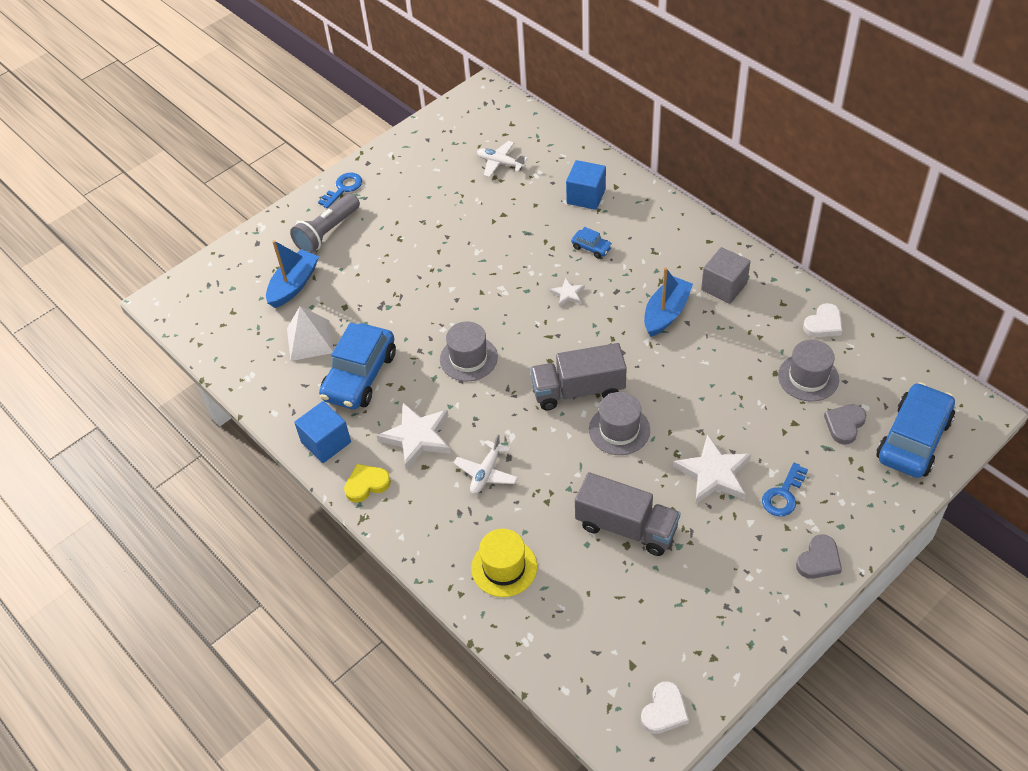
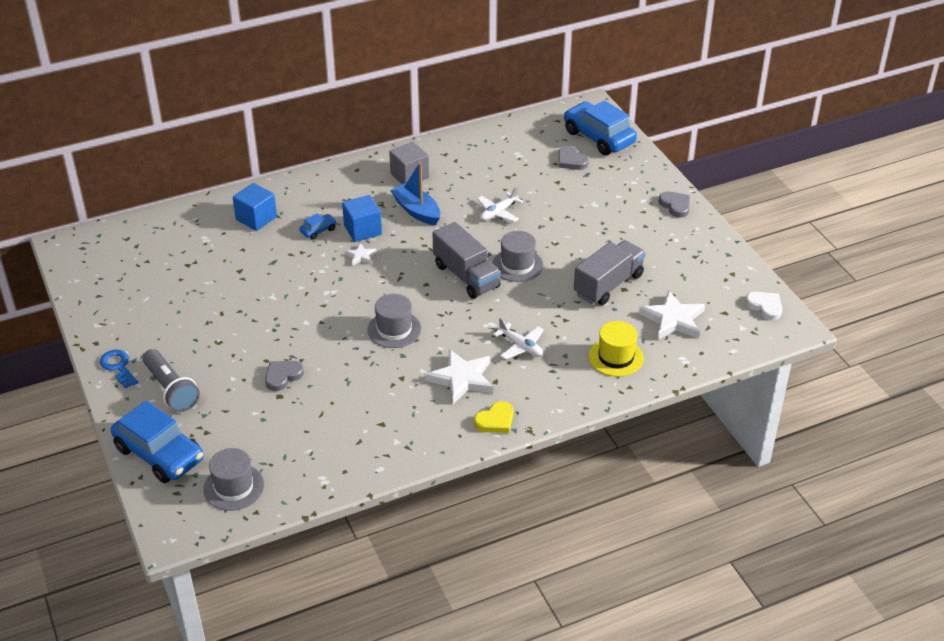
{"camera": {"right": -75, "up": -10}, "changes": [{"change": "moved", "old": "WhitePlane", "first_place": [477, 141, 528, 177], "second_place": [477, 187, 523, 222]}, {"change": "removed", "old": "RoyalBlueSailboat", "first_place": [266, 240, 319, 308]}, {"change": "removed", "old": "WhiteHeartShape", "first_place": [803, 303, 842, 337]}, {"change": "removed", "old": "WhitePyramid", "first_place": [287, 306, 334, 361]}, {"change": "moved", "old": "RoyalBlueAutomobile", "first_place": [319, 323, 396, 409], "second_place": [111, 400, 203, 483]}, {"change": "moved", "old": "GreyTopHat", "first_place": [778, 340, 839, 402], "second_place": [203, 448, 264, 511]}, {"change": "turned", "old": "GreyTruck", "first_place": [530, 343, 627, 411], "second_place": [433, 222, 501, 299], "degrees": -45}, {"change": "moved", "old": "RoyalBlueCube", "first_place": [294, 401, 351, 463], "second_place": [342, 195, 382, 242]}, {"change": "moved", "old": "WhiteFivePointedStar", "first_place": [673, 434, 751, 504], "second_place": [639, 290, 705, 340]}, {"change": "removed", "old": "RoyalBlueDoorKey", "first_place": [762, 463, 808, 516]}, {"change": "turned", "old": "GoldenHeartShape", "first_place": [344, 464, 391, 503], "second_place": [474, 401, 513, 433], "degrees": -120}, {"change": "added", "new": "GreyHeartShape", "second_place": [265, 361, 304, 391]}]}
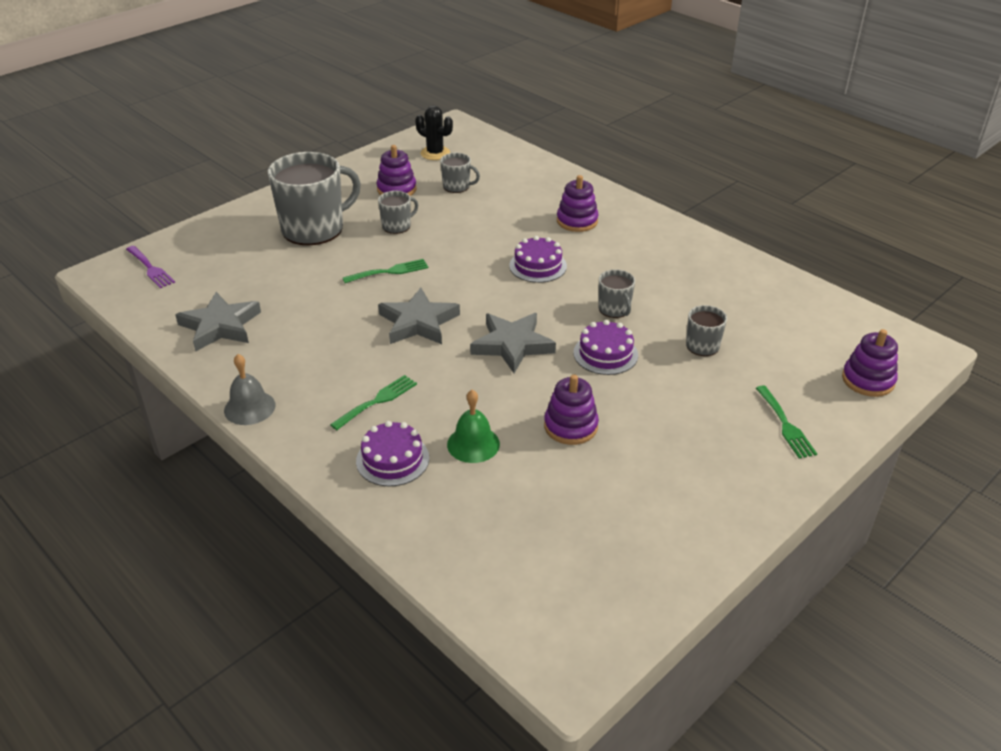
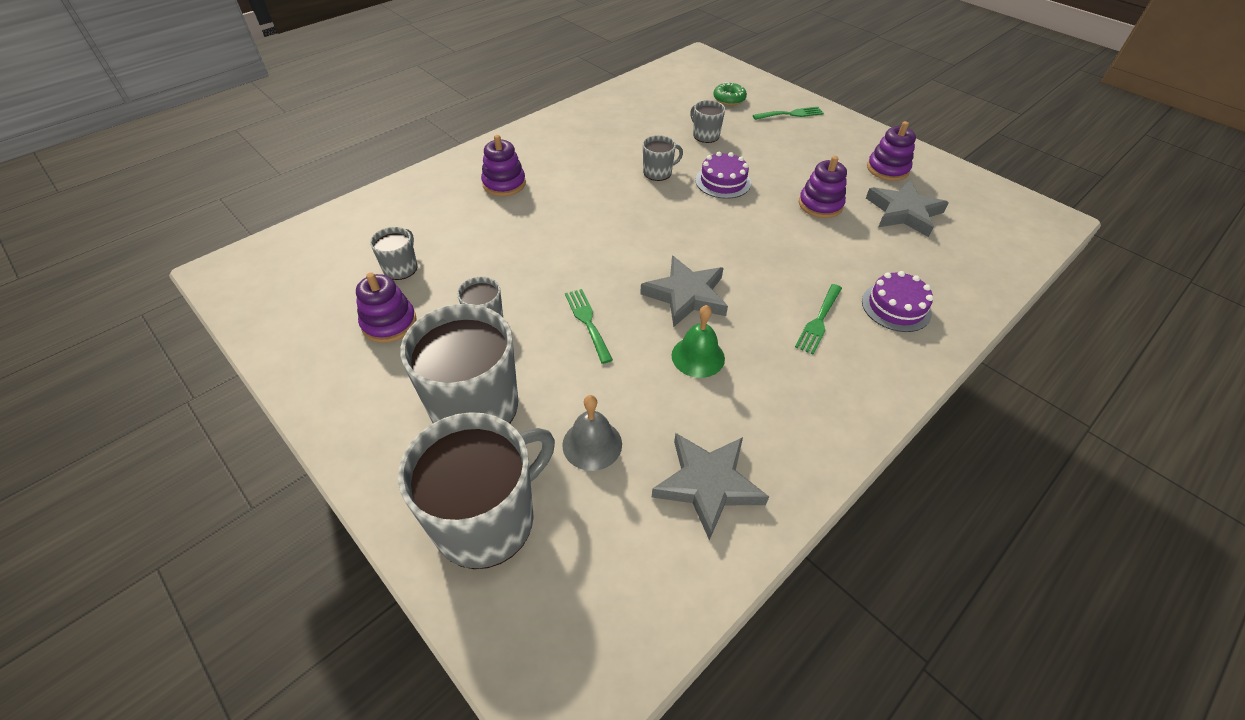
{"camera": {"right": -90, "up": 10}, "changes": [{"change": "removed", "old": "JetBlackCactus", "first_place": [415, 106, 453, 160]}, {"change": "removed", "old": "VioletLayerCake", "first_place": [509, 236, 567, 283]}, {"change": "removed", "old": "VioletFork", "first_place": [126, 246, 175, 288]}, {"change": "moved", "old": "GreyFivePointedStar", "first_place": [470, 313, 556, 373], "second_place": [866, 180, 949, 237]}, {"change": "moved", "old": "VioletStackingToy", "first_place": [842, 329, 898, 397], "second_place": [867, 121, 916, 181]}, {"change": "moved", "old": "GreySchoolBell", "first_place": [224, 354, 275, 425], "second_place": [562, 395, 622, 471]}, {"change": "turned", "old": "GreenFork", "first_place": [330, 375, 417, 430], "second_place": [795, 284, 842, 355], "degrees": -105}, {"change": "moved", "old": "GreenSchoolBell", "first_place": [447, 390, 500, 463], "second_place": [672, 305, 725, 378]}, {"change": "added", "new": "GreenGlazedDonut", "second_place": [713, 82, 747, 105]}, {"change": "added", "new": "GreyCoffeeMug", "second_place": [398, 412, 555, 569]}]}
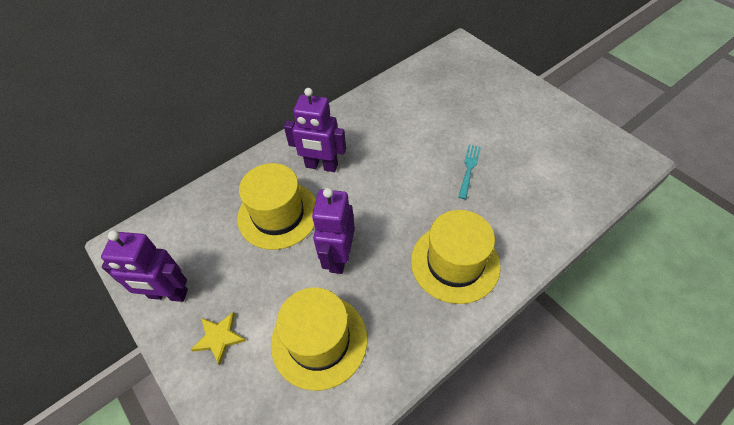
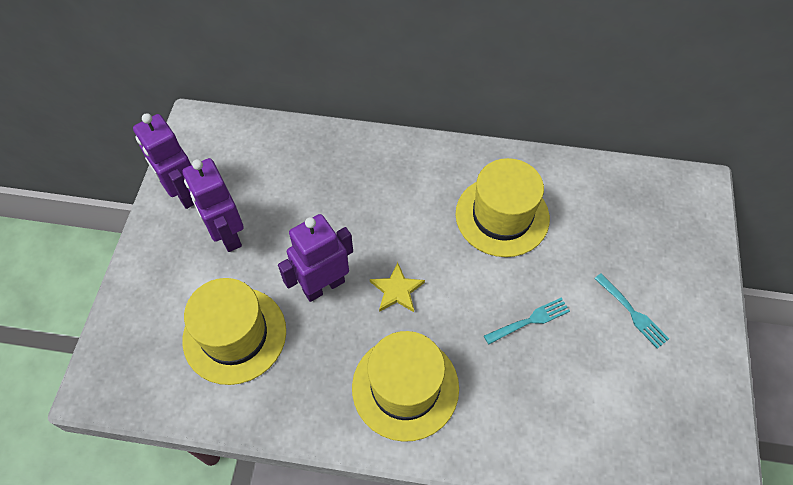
{"camera": {"right": 45, "up": 5}, "changes": [{"change": "moved", "old": "VioletRobotFigure", "first_place": [284, 88, 346, 172], "second_place": [182, 158, 244, 252]}, {"change": "moved", "old": "GoldenTopHat", "first_place": [237, 163, 316, 250], "second_place": [456, 158, 550, 257]}, {"change": "moved", "old": "GoldenFivePointedStar", "first_place": [191, 312, 246, 365], "second_place": [370, 262, 425, 312]}, {"change": "added", "new": "AquaFork", "second_place": [594, 273, 669, 349]}]}
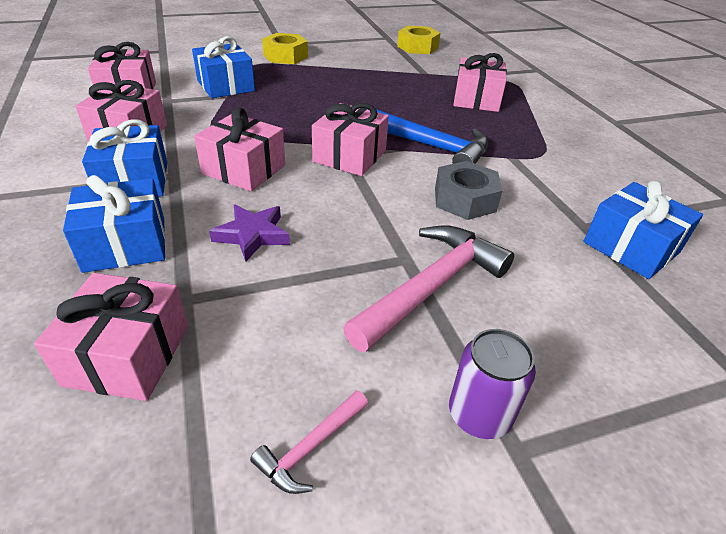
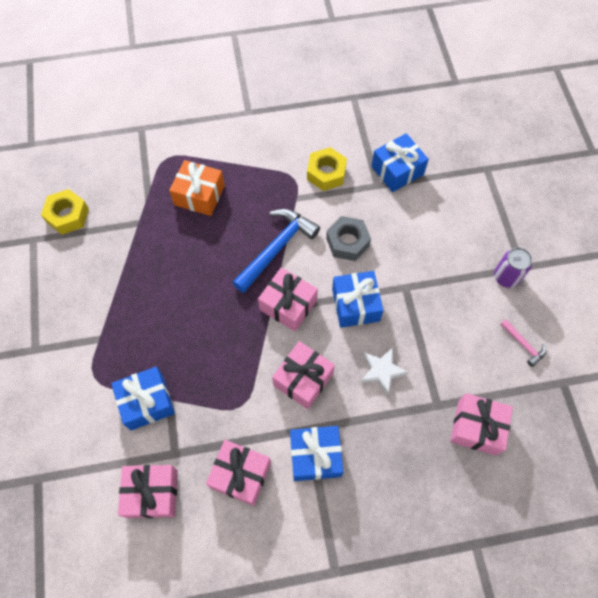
{"camera": {"right": -80, "up": 25}, "changes": [{"change": "moved", "old": "GoldenHexNut", "first_place": [262, 33, 308, 64], "second_place": [307, 147, 347, 191]}, {"change": "recoloured", "old": "RosyGift", "new": "OrangeColouredGift", "first_place": [453, 53, 507, 112], "second_place": [169, 160, 225, 216]}, {"change": "moved", "old": "RoyalBlueGift", "first_place": [63, 175, 166, 273], "second_place": [332, 271, 383, 328]}, {"change": "recoloured", "old": "VioletFivePointedStar", "new": "WhiteFivePointedStar", "first_place": [209, 204, 290, 261], "second_place": [361, 348, 409, 395]}, {"change": "removed", "old": "RosyHammer", "first_place": [343, 226, 514, 352]}]}
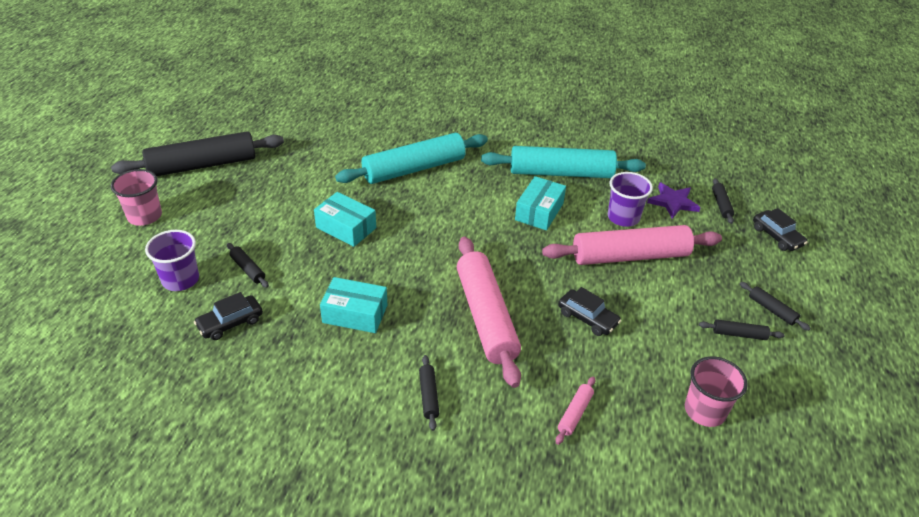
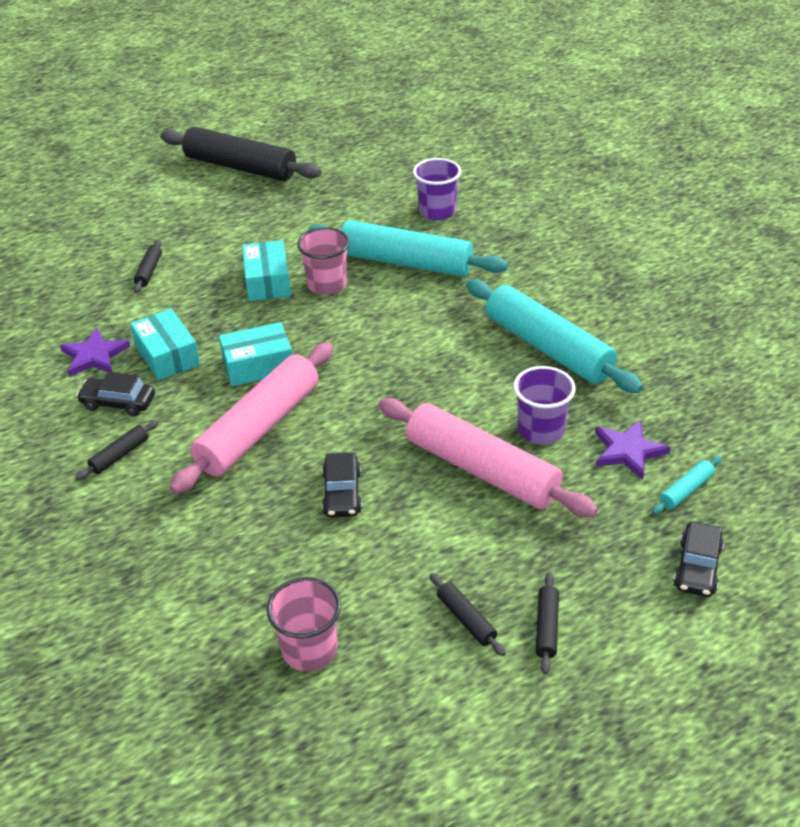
{"camera": {"right": 50, "up": 0}, "changes": [{"change": "moved", "old": "RosyTumbler", "first_place": [111, 169, 162, 226], "second_place": [297, 227, 350, 295]}, {"change": "moved", "old": "AquaBox", "first_place": [515, 176, 566, 230], "second_place": [219, 322, 292, 386]}, {"change": "recoloured", "old": "JetBlackDoughRoller", "new": "AquaDoughRoller", "first_place": [712, 178, 734, 224], "second_place": [652, 456, 721, 515]}, {"change": "moved", "old": "VioletTumbler", "first_place": [145, 230, 199, 291], "second_place": [413, 158, 461, 220]}, {"change": "moved", "old": "JetBlackAutomobile", "first_place": [194, 292, 263, 340], "second_place": [76, 372, 155, 416]}, {"change": "removed", "old": "RosyDoughRoller", "first_place": [556, 376, 595, 445]}, {"change": "added", "new": "VioletFivePointedStar", "second_place": [60, 328, 130, 377]}]}
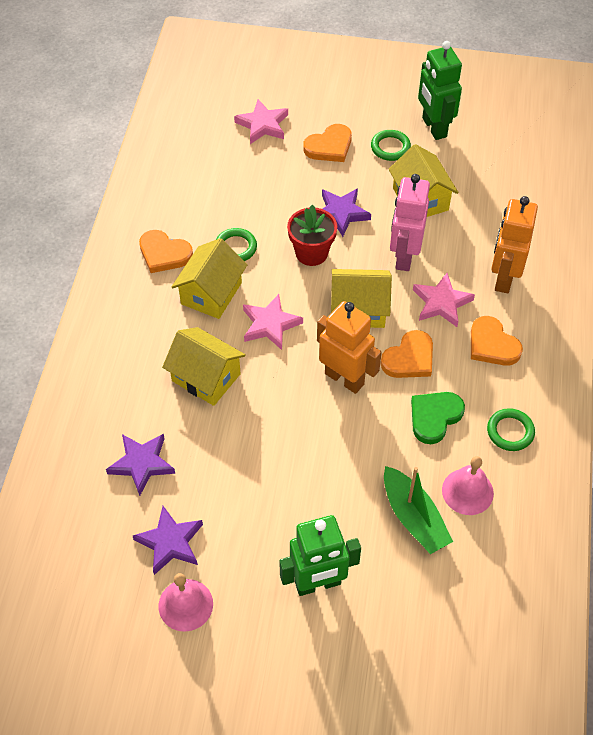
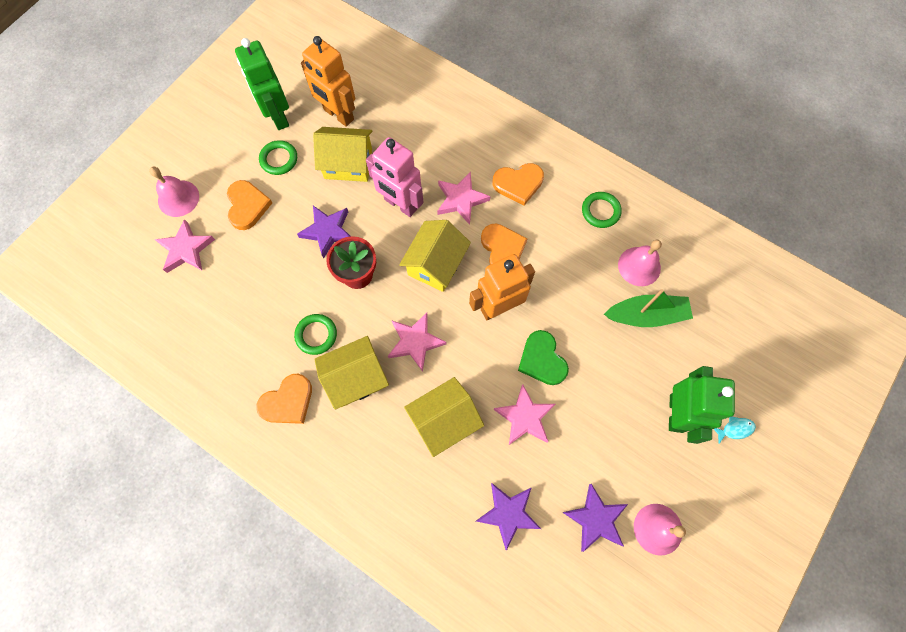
{"camera": {"right": -65, "up": 15}, "changes": [{"change": "turned", "old": "GreenRobotFigure", "first_place": [418, 41, 462, 140], "second_place": [235, 38, 289, 130], "degrees": 60}, {"change": "moved", "old": "OrangeColouredRobotFigure", "first_place": [491, 196, 538, 293], "second_place": [301, 36, 355, 127]}, {"change": "turned", "old": "GoldenCottage", "first_place": [172, 238, 247, 319], "second_place": [314, 336, 389, 409], "degrees": -75}, {"change": "moved", "old": "GreenHeartShape", "first_place": [411, 392, 465, 444], "second_place": [518, 330, 569, 385]}, {"change": "added", "new": "RosySchoolBell", "second_place": [149, 167, 199, 217]}, {"change": "added", "new": "RosyFivePointedStar", "second_place": [494, 384, 555, 445]}, {"change": "added", "new": "AquaFish", "second_place": [714, 416, 756, 444]}]}
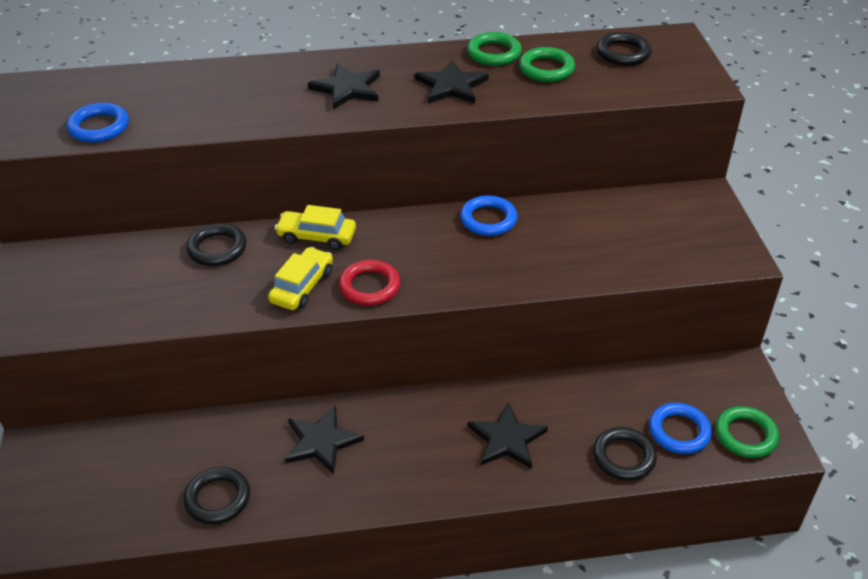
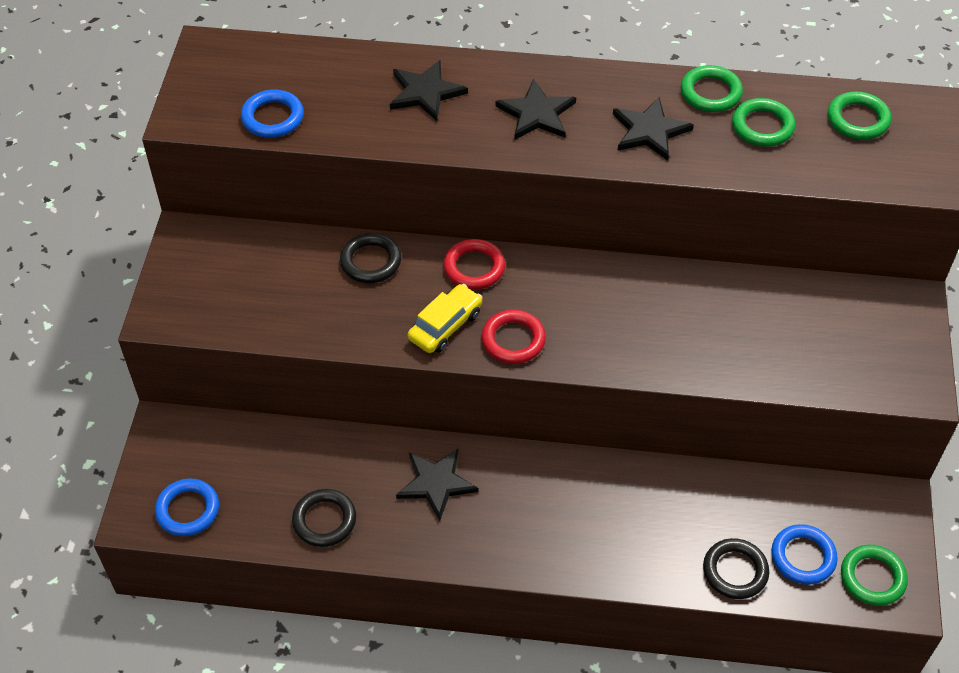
{"camera": {"right": 15, "up": 10}, "changes": [{"change": "recoloured", "old": "JetBlackRing", "new": "GreenRing", "first_place": [596, 32, 652, 66], "second_place": [828, 91, 891, 140]}, {"change": "moved", "old": "RoyalBlueRing", "first_place": [460, 195, 518, 236], "second_place": [155, 479, 219, 536]}, {"change": "replaced", "old": "GoldenAutomobile", "new": "RedRing", "first_place": [275, 205, 356, 250], "second_place": [443, 239, 505, 290]}, {"change": "moved", "old": "JetBlackFivePointedStar", "first_place": [468, 402, 548, 469], "second_place": [390, 60, 468, 121]}]}
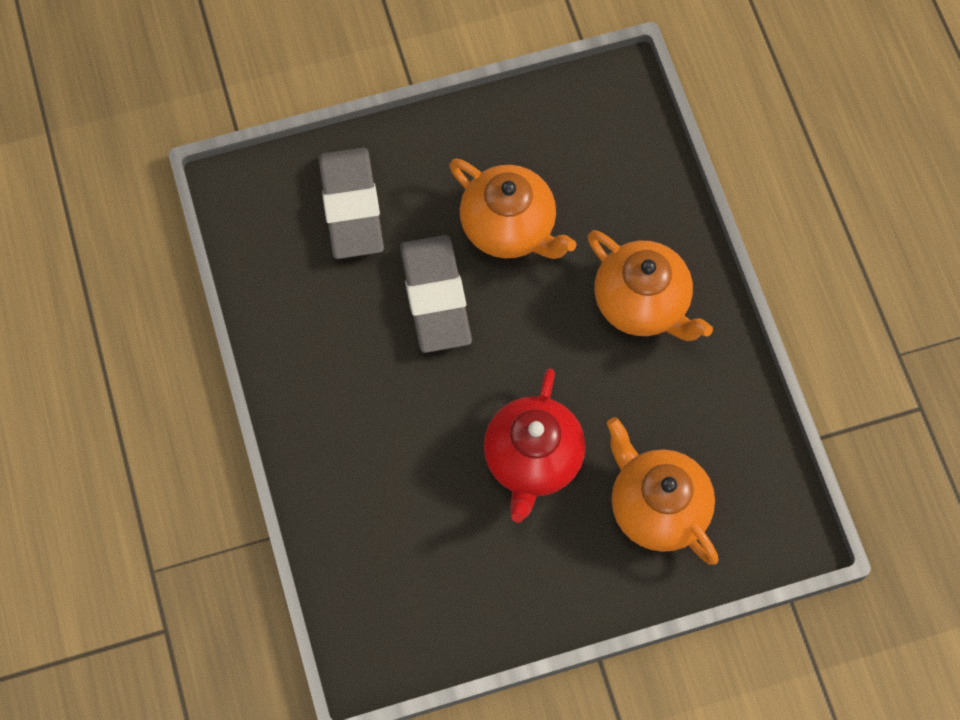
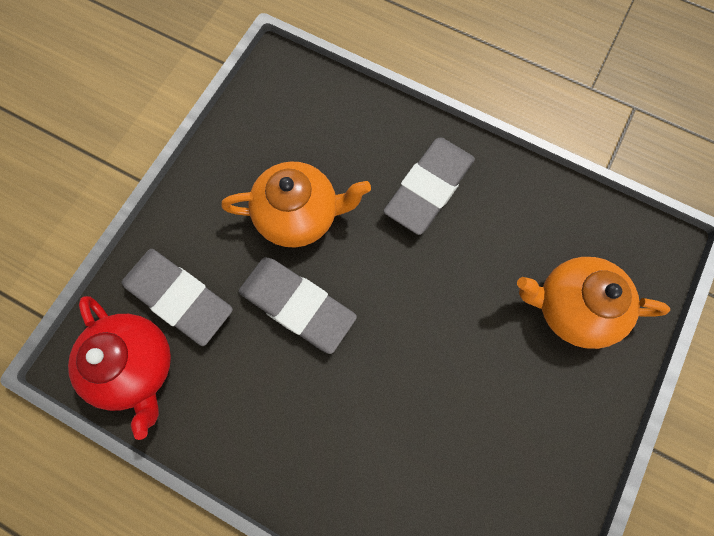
{"camera": {"right": -45, "up": 5}, "changes": [{"change": "replaced", "old": "OrangeColouredChinaTeapot", "new": "GreyGumEraser", "first_place": [588, 230, 713, 341], "second_place": [384, 137, 475, 235]}, {"change": "moved", "old": "RedChinaTeapot", "first_place": [483, 368, 586, 523], "second_place": [68, 296, 171, 440]}]}
